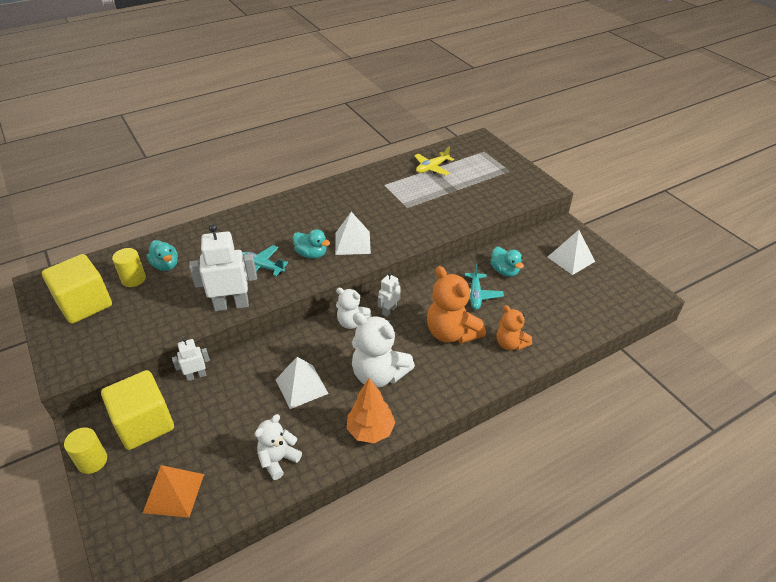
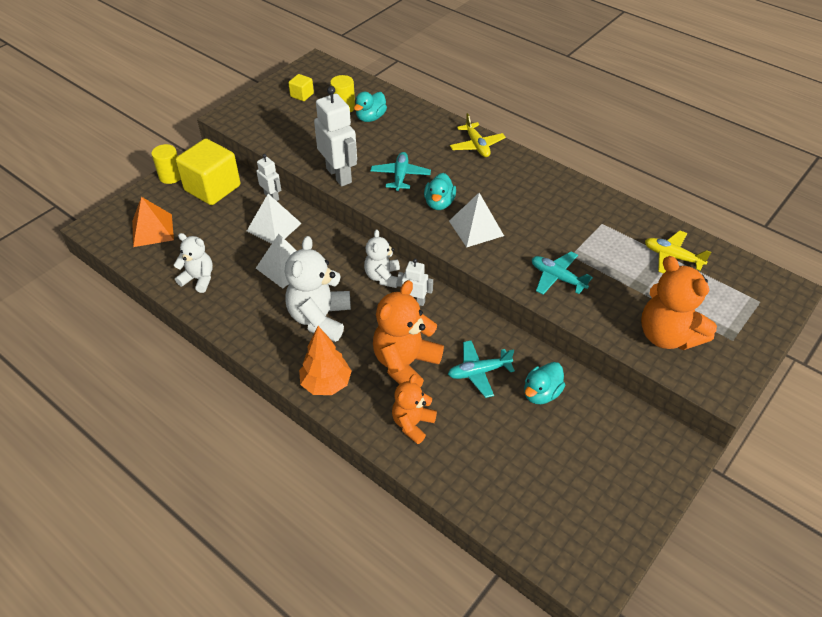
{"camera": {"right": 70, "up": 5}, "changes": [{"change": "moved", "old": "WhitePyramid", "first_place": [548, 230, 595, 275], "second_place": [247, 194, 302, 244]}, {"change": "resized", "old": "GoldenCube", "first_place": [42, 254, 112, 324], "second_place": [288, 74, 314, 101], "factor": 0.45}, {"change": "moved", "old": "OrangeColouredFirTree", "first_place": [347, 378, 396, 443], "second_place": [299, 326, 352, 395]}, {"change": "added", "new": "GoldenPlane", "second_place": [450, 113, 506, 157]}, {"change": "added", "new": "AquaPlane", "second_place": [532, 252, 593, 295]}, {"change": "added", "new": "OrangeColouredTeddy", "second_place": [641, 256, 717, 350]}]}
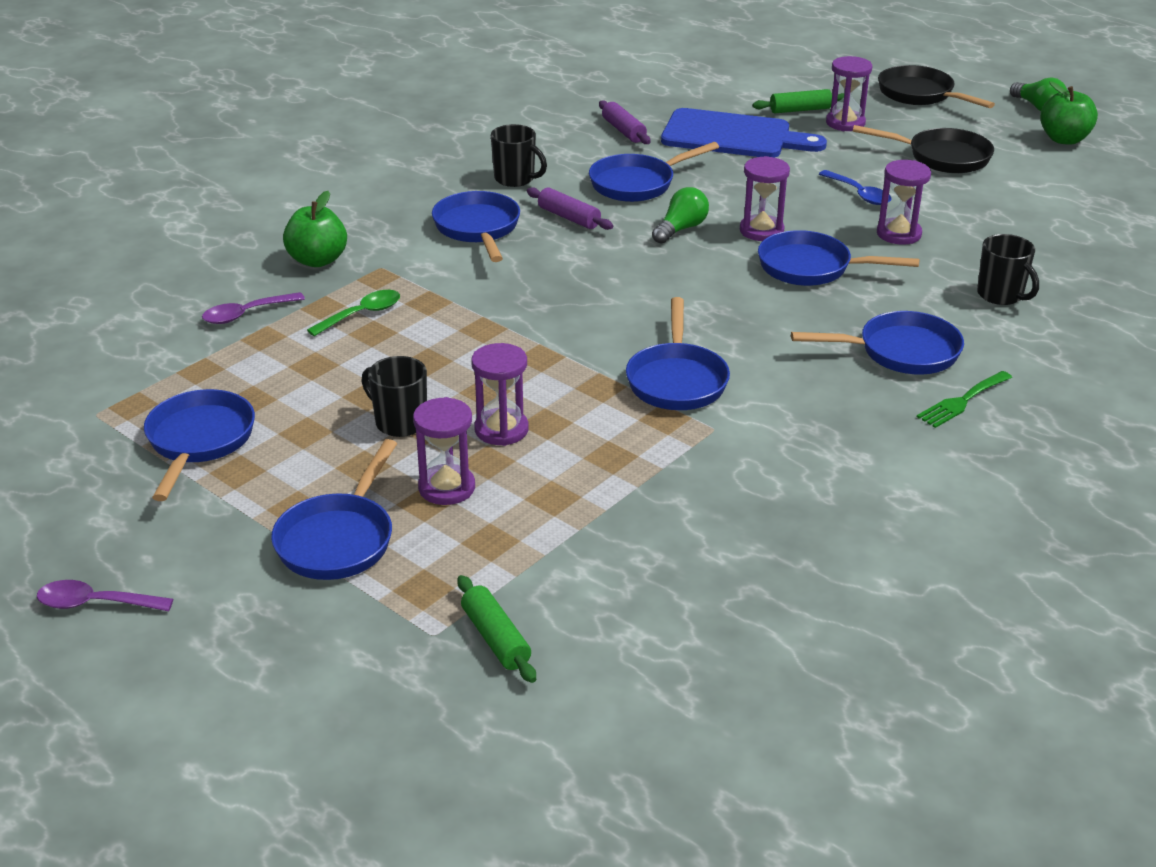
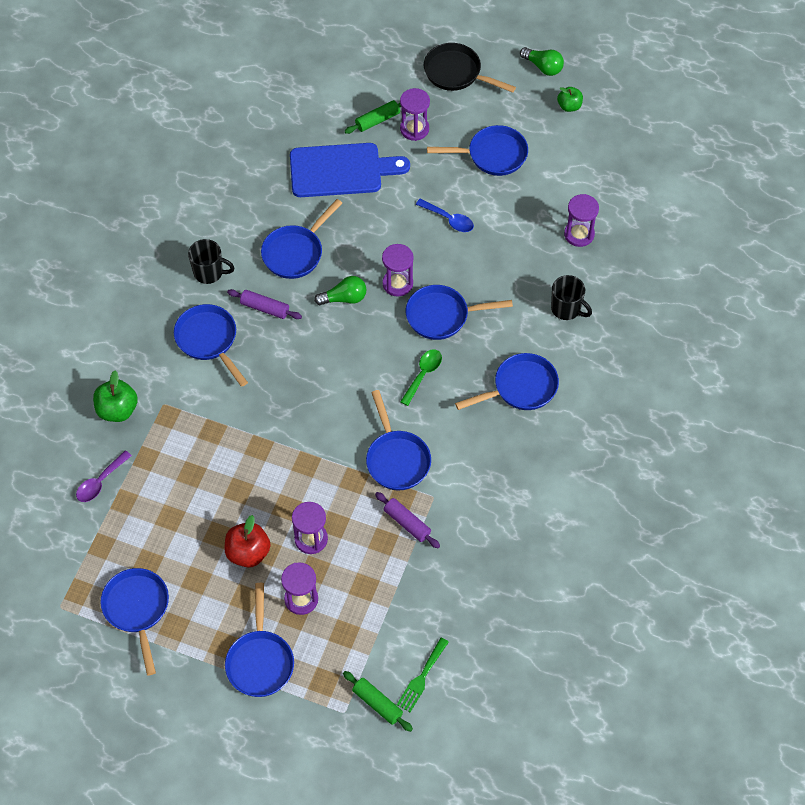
{"camera": {"right": -20, "up": 25}, "changes": [{"change": "resized", "old": "GreenApple", "first_place": [1040, 82, 1098, 145], "second_place": [557, 87, 583, 112], "factor": 0.65}, {"change": "moved", "old": "VioletDoughRoller", "first_place": [599, 100, 651, 144], "second_place": [375, 492, 440, 548]}, {"change": "recoloured", "old": "JetBlackSkillet", "new": "RoyalBlueSkillet", "first_place": [853, 125, 994, 173], "second_place": [427, 125, 528, 176]}, {"change": "moved", "old": "VioletSandTimer", "first_place": [877, 160, 931, 245], "second_place": [564, 194, 599, 247]}, {"change": "turned", "old": "GreenLightBulb", "first_place": [652, 187, 709, 244], "second_place": [314, 276, 367, 305], "degrees": 60}, {"change": "moved", "old": "GreenTablespoon", "first_place": [307, 290, 400, 336], "second_place": [400, 349, 442, 406]}, {"change": "replaced", "old": "JetBlackCoffeeMug", "new": "RedApple", "first_place": [361, 356, 427, 437], "second_place": [224, 515, 270, 568]}, {"change": "moved", "old": "GreenFork", "first_place": [917, 371, 1012, 428], "second_place": [397, 638, 449, 712]}, {"change": "removed", "old": "VioletTablespoon", "first_place": [36, 580, 173, 611]}]}
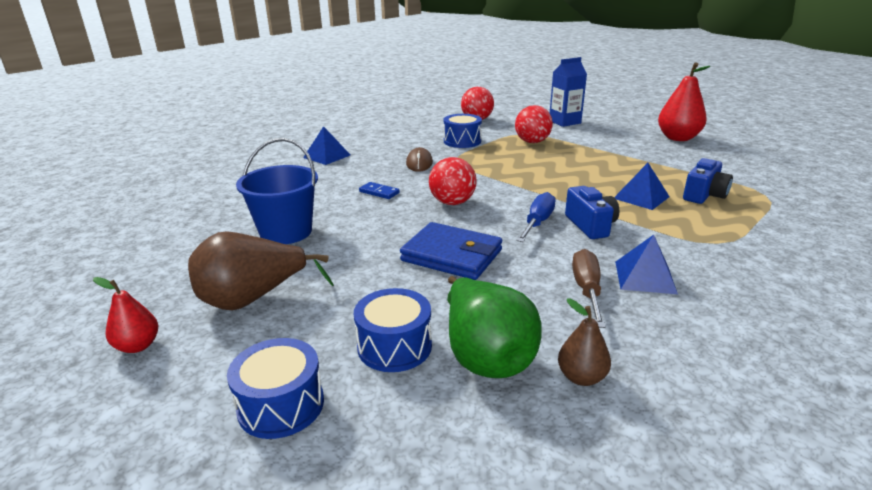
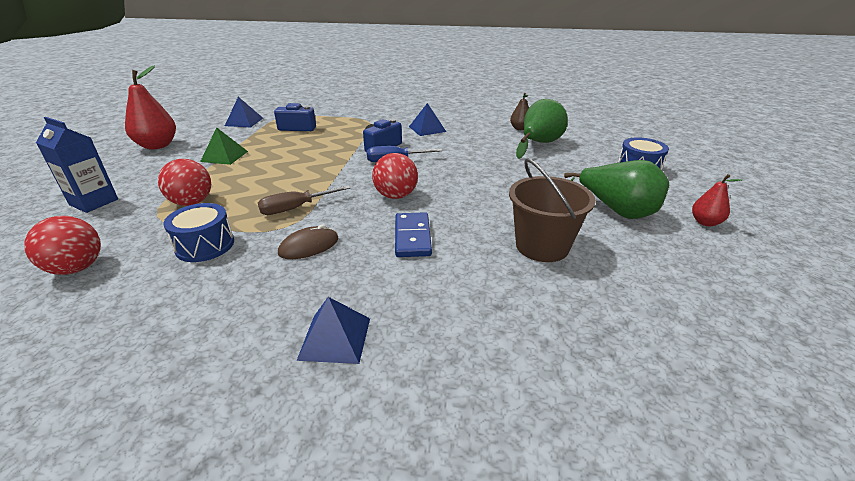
{"camera": {"right": -125, "up": 5}, "changes": [{"change": "recoloured", "old": "RoyalBluePail", "new": "DarkBrownPail", "first_place": [236, 138, 318, 244], "second_place": [509, 158, 596, 262]}, {"change": "moved", "old": "RoyalBluePyramid", "first_place": [614, 163, 670, 210], "second_place": [225, 97, 263, 128]}, {"change": "resized", "old": "RoyalBlueDominoTile", "first_place": [359, 182, 400, 199], "second_place": [395, 212, 432, 257], "factor": 1.6}, {"change": "removed", "old": "RoyalBlueWallet", "first_place": [400, 222, 502, 280]}, {"change": "recoloured", "old": "DarkBrownPear", "new": "GreenPear", "first_place": [188, 231, 334, 311], "second_place": [564, 160, 669, 219]}, {"change": "moved", "old": "DarkBrownScrewdriver", "first_place": [572, 249, 606, 328], "second_place": [258, 185, 350, 215]}, {"change": "removed", "old": "RoyalBlueToyDrum", "first_place": [354, 288, 432, 372]}, {"change": "added", "new": "GreenPyramid", "second_place": [200, 127, 248, 165]}]}
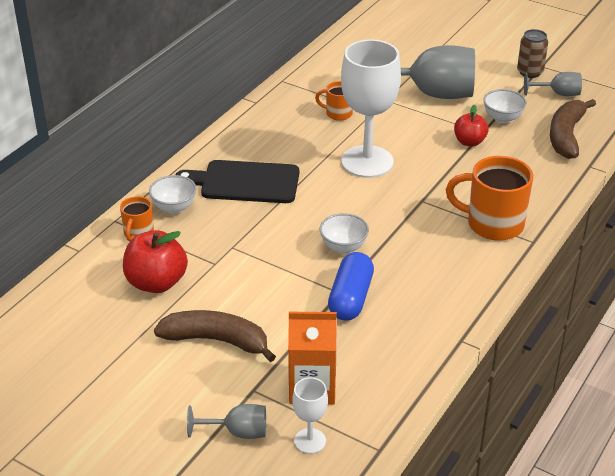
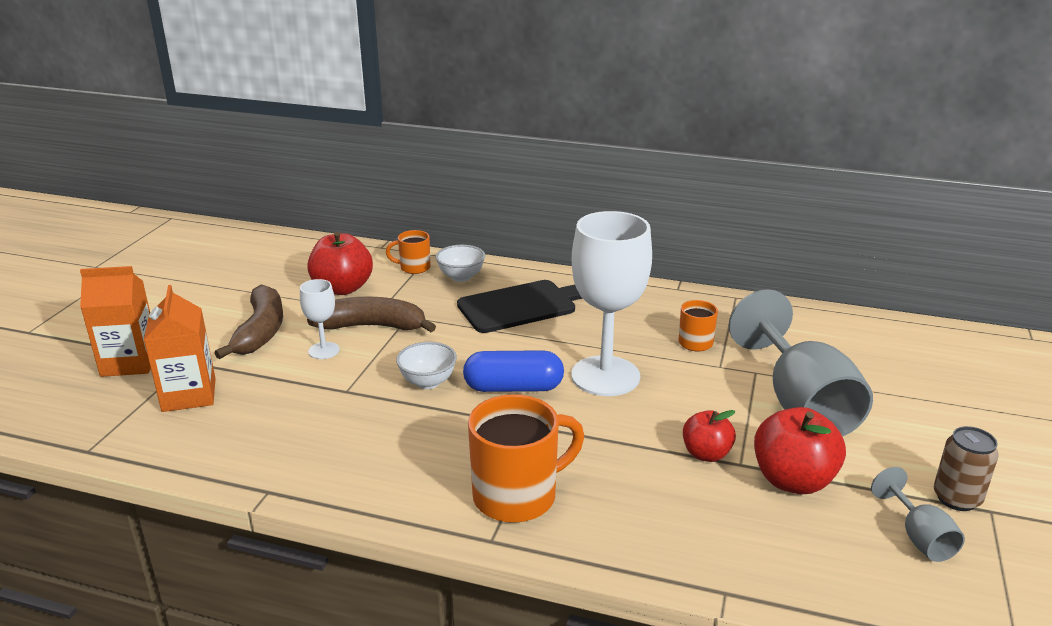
{"camera": {"right": 75, "up": -10}, "changes": [{"change": "replaced", "old": "WhiteDeepDish", "new": "RedApple", "first_place": [483, 89, 527, 123], "second_place": [754, 407, 846, 494]}, {"change": "moved", "old": "DarkBrownToyBanana", "first_place": [550, 99, 596, 159], "second_place": [307, 297, 436, 332]}, {"change": "turned", "old": "OrangeColouredCoffeeMug", "first_place": [446, 156, 533, 241], "second_place": [468, 394, 584, 523], "degrees": 60}, {"change": "turned", "old": "JetBlackCuttingBoard", "first_place": [175, 160, 299, 203], "second_place": [457, 280, 583, 333], "degrees": 75}, {"change": "moved", "old": "RoyalBlueCapsule", "first_place": [328, 252, 374, 321], "second_place": [463, 350, 564, 392]}, {"change": "moved", "old": "WhiteGoblet", "first_place": [292, 377, 328, 454], "second_place": [300, 279, 340, 359]}, {"change": "replaced", "old": "GreyGoblet", "new": "OrangeColouredJuiceCarton", "first_place": [187, 404, 266, 439], "second_place": [80, 266, 151, 377]}]}
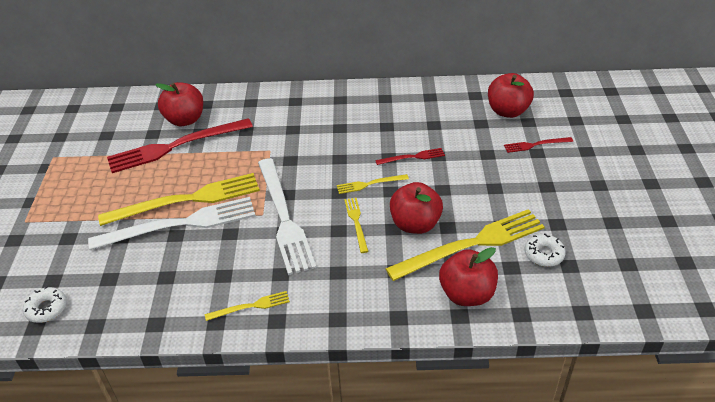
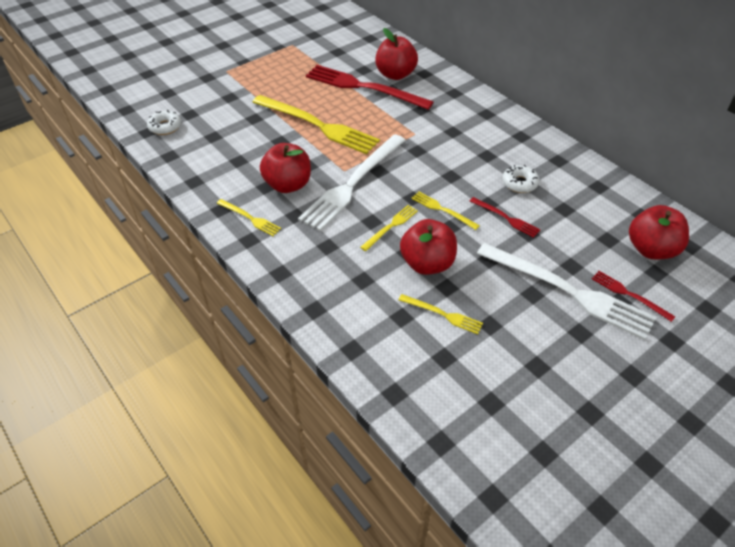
{"camera": {"right": 50, "up": 5}, "changes": [{"change": "moved", "old": "WhiteFork", "first_place": [88, 197, 255, 250], "second_place": [477, 243, 656, 340]}, {"change": "resized", "old": "GoldenFork", "first_place": [385, 209, 545, 281], "second_place": [398, 294, 483, 334], "factor": 0.46}, {"change": "moved", "old": "WhiteGlazedDonut", "first_place": [525, 234, 566, 267], "second_place": [502, 165, 539, 193]}, {"change": "moved", "old": "RedApple", "first_place": [439, 247, 498, 306], "second_place": [260, 143, 311, 193]}]}
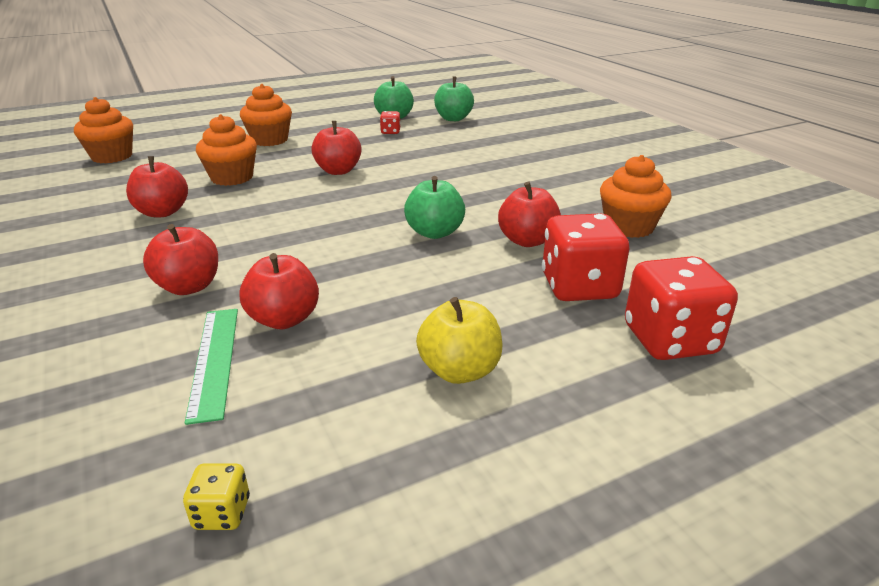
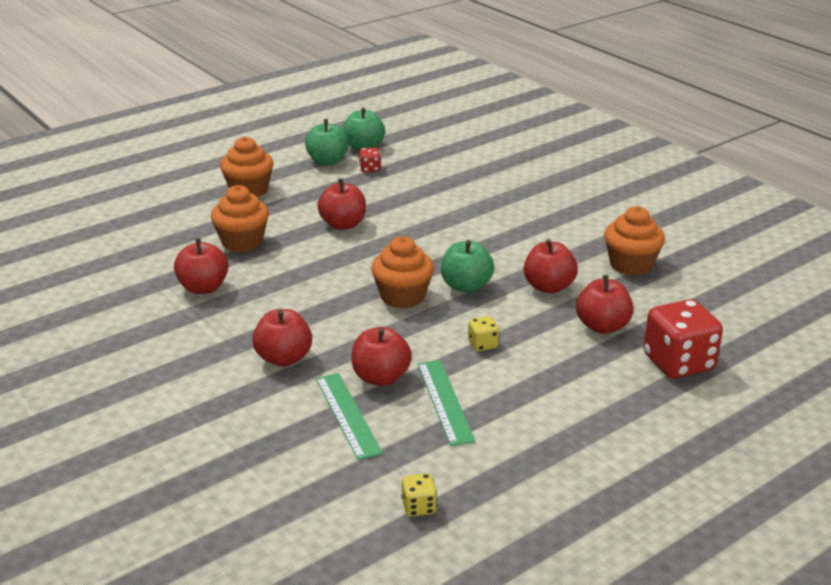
{"camera": {"right": -10, "up": 0}, "changes": [{"change": "moved", "old": "GreenApple", "first_place": [434, 77, 474, 121], "second_place": [305, 119, 349, 166]}, {"change": "moved", "old": "OrangeColouredFairyCake", "first_place": [74, 97, 133, 164], "second_place": [371, 236, 434, 309]}, {"change": "replaced", "old": "RedDice", "new": "RedApple", "first_place": [542, 213, 629, 301], "second_place": [576, 275, 634, 334]}, {"change": "removed", "old": "GoldenApple", "first_place": [416, 297, 503, 384]}, {"change": "added", "new": "GoldenDice", "second_place": [468, 316, 499, 351]}, {"change": "added", "new": "GreenRuler", "second_place": [418, 360, 475, 446]}]}
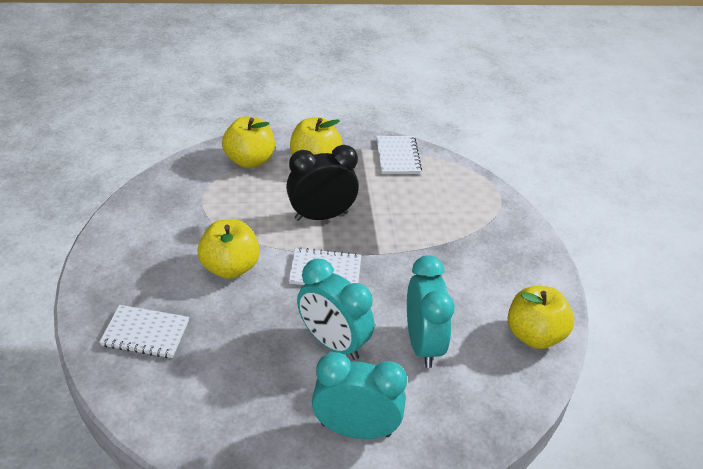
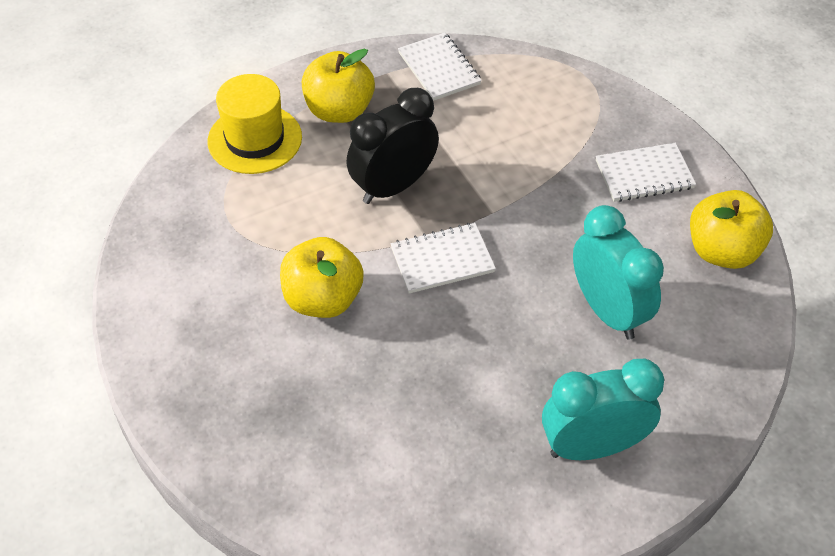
{"camera": {"right": -20, "up": 10}, "changes": [{"change": "replaced", "old": "GoldenApple", "new": "GoldenTopHat", "first_place": [222, 117, 275, 168], "second_place": [207, 74, 302, 174]}, {"change": "removed", "old": "AquaClock", "first_place": [297, 259, 374, 360]}, {"change": "moved", "old": "WhiteExerciseBook", "first_place": [99, 305, 189, 358], "second_place": [596, 143, 696, 202]}]}
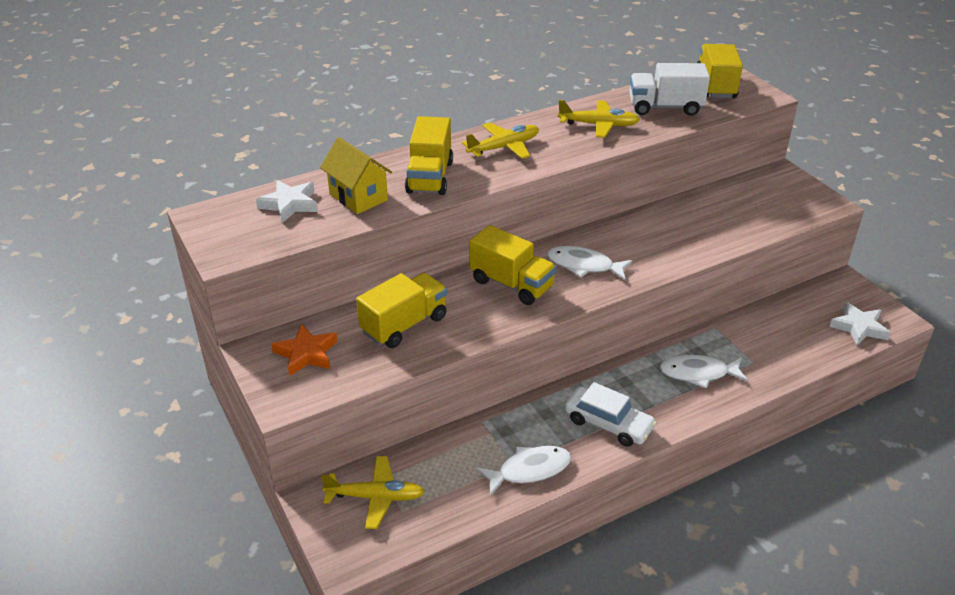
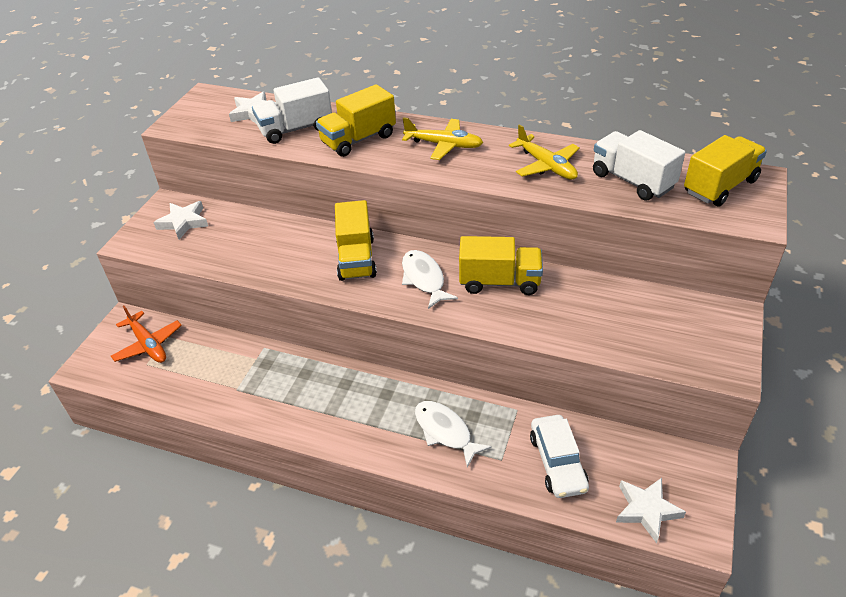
{"camera": {"right": 50, "up": 5}, "changes": [{"change": "replaced", "old": "GoldenCottage", "new": "WhiteTruck", "first_place": [320, 137, 392, 214], "second_place": [252, 77, 332, 144]}, {"change": "moved", "old": "GoldenTruck", "first_place": [356, 273, 447, 348], "second_place": [459, 236, 543, 295]}, {"change": "recoloured", "old": "OrangeColouredFivePointedStar", "new": "WhiteFivePointedStar", "first_place": [271, 324, 338, 376], "second_place": [153, 201, 208, 240]}, {"change": "moved", "old": "WhiteAutomobile", "first_place": [564, 382, 657, 447], "second_place": [530, 415, 589, 498]}, {"change": "removed", "old": "WhiteFish", "first_place": [477, 446, 572, 496]}, {"change": "recoloured", "old": "GoldenPlane", "new": "OrangeColouredPlane", "first_place": [321, 456, 425, 529], "second_place": [111, 305, 182, 363]}]}
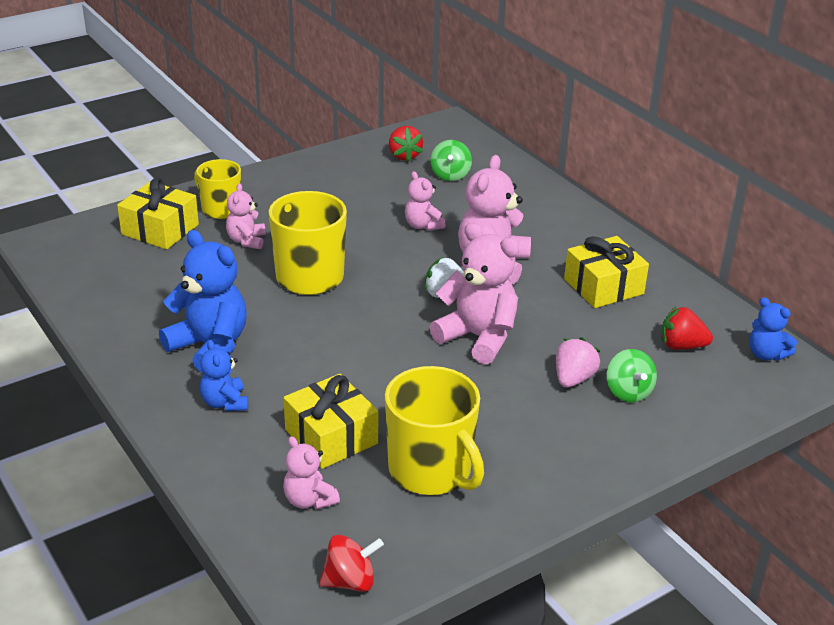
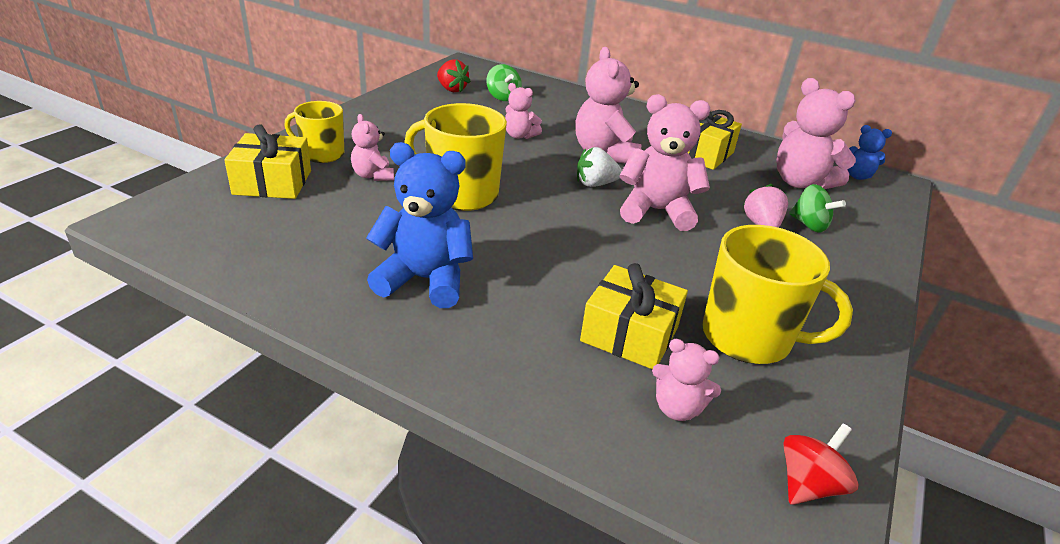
{"camera": {"right": -30, "up": 0}, "changes": [{"change": "replaced", "old": "RedToyStrawberry", "new": "RosyTeddy", "first_place": [661, 307, 713, 350], "second_place": [776, 78, 856, 189]}, {"change": "removed", "old": "RoyalBlueTeddy", "first_place": [200, 340, 248, 411]}]}
